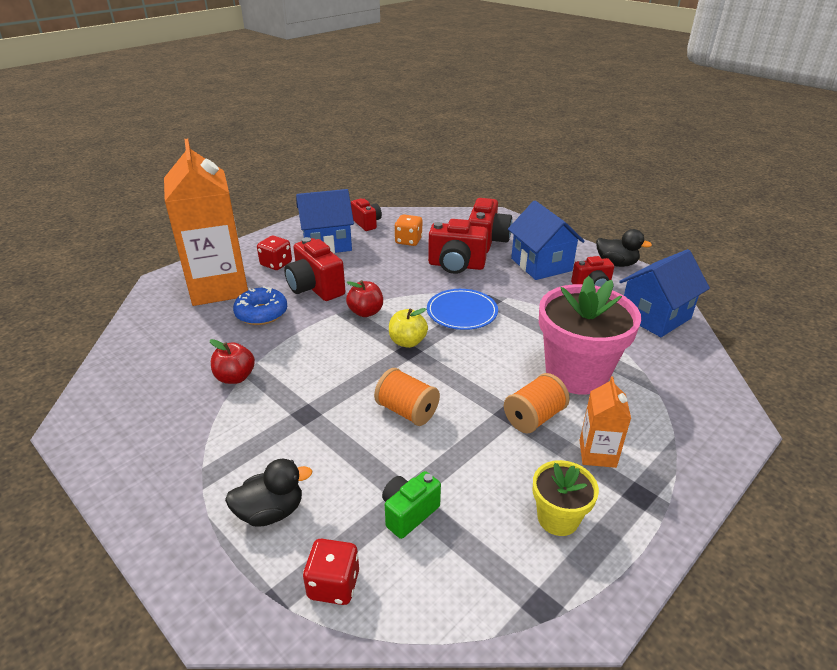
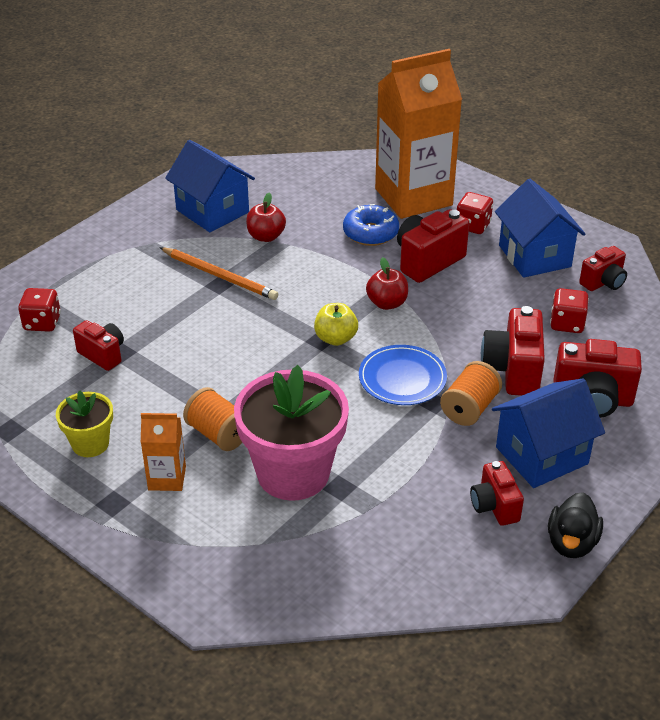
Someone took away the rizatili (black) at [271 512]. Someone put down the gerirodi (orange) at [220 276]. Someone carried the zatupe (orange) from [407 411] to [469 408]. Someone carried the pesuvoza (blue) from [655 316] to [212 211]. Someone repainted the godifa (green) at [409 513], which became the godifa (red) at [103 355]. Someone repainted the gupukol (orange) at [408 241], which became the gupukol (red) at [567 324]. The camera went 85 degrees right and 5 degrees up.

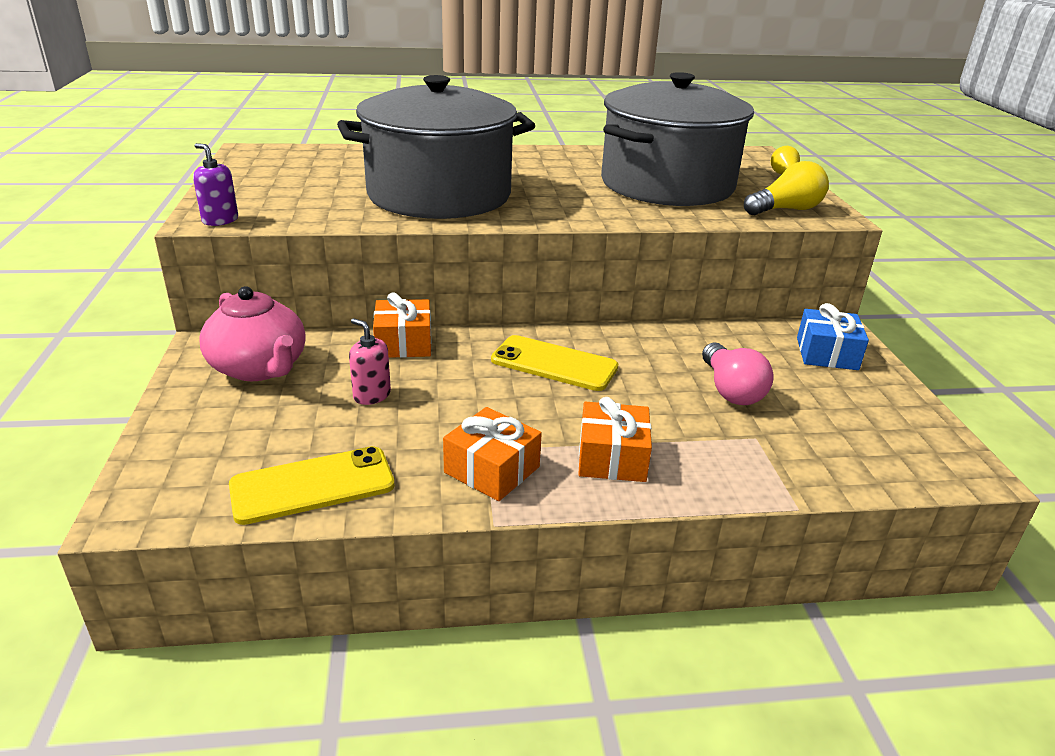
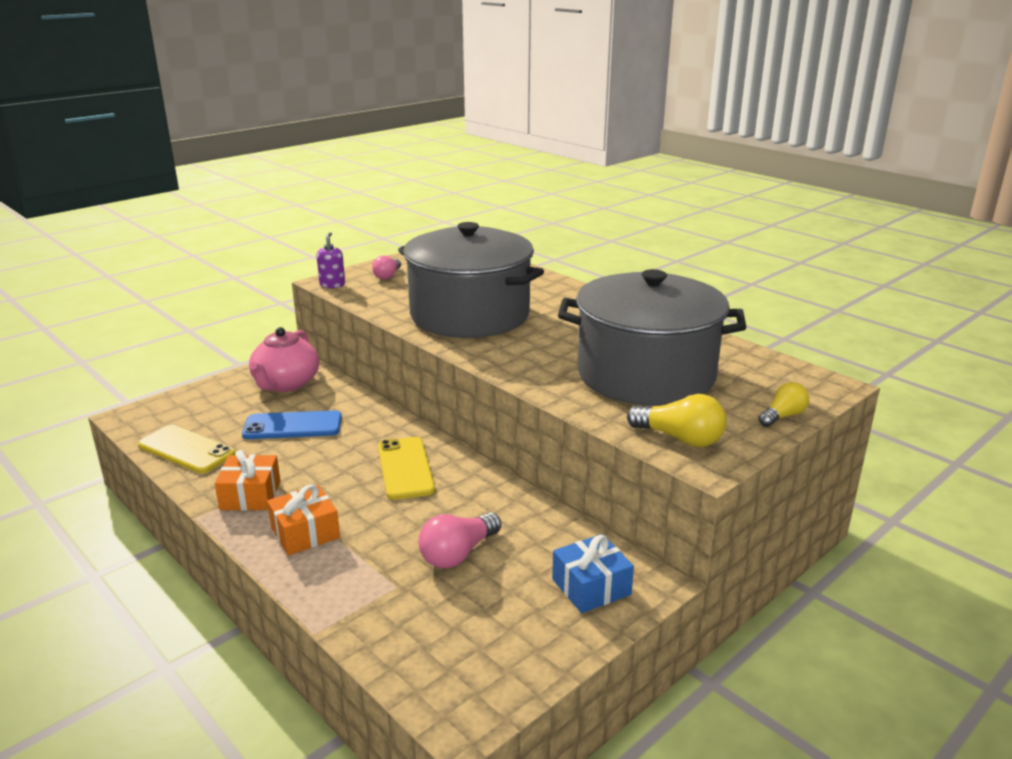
Someone took away the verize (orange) at [403 343]. Someone put down the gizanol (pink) at [388 276]. Someone swapped the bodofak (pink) at [372 395] for the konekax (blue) at [293 426]. The camera went 55 degrees right and 5 degrees down.

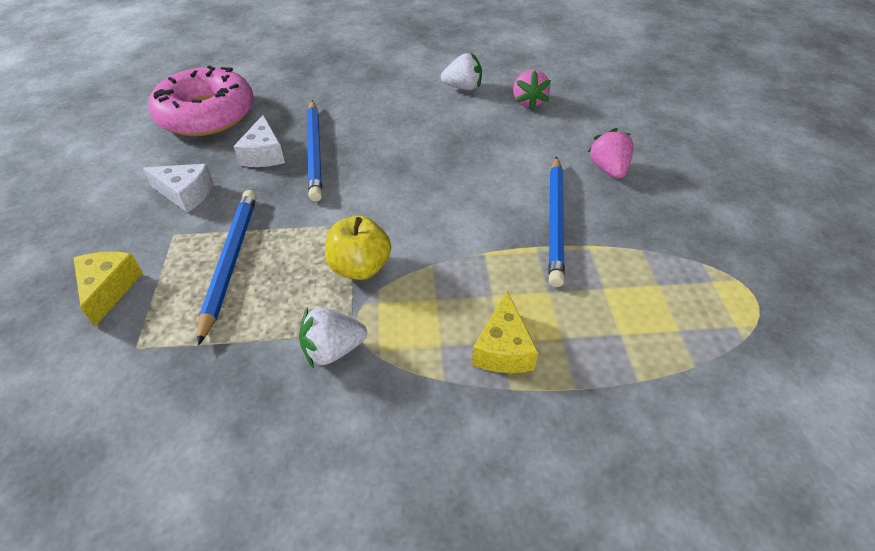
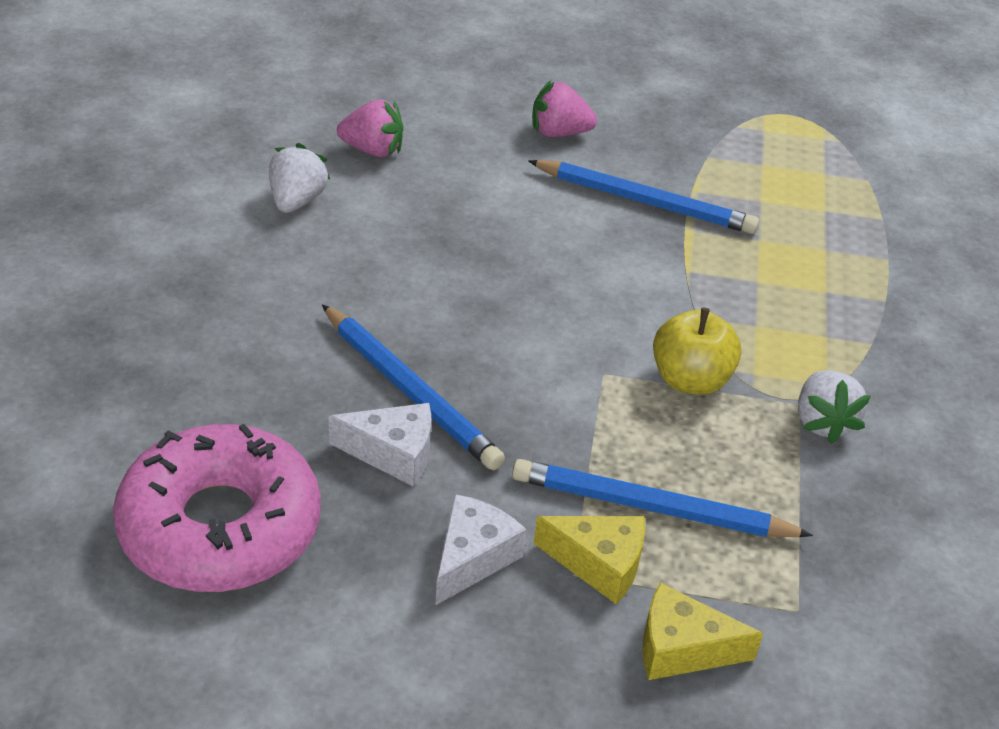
Someone carried the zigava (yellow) from [503 349] to [599 564]. Someone rotated the gerirodi (blue) at [315 152] by 45 degrees clockwise. The camera went 80 degrees left and 5 degrees down.

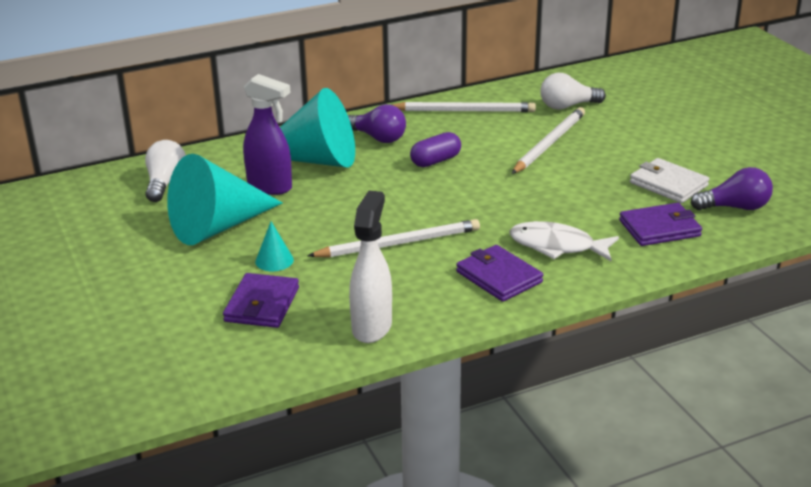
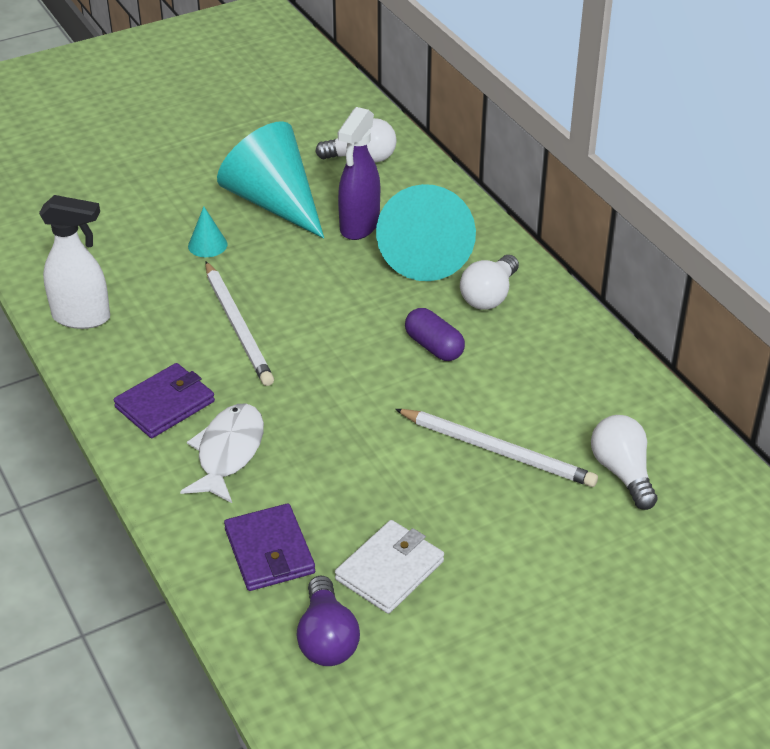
Someone took away the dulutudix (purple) at [262 304]. Someone took away the gerirodi (white) at [464 111]. Someone repainted the gizanol (purple) at [378 138], which became the gizanol (white) at [489 296]. The camera went 85 degrees right and 10 degrees up.

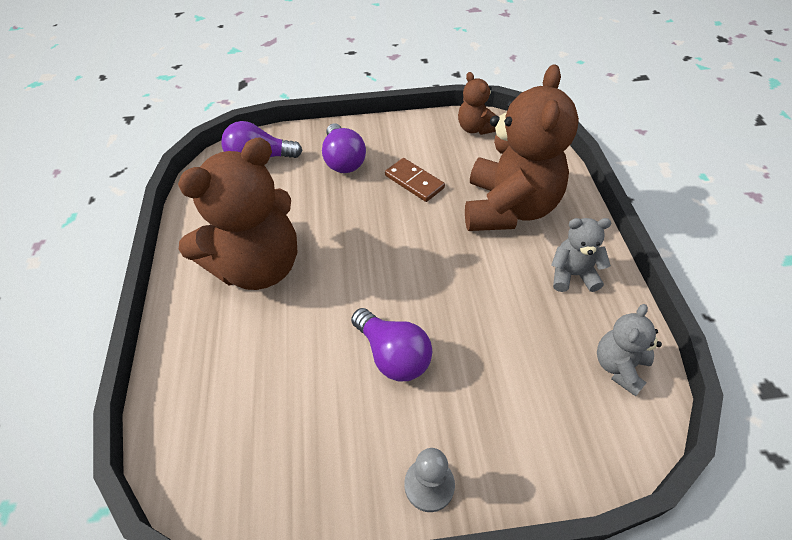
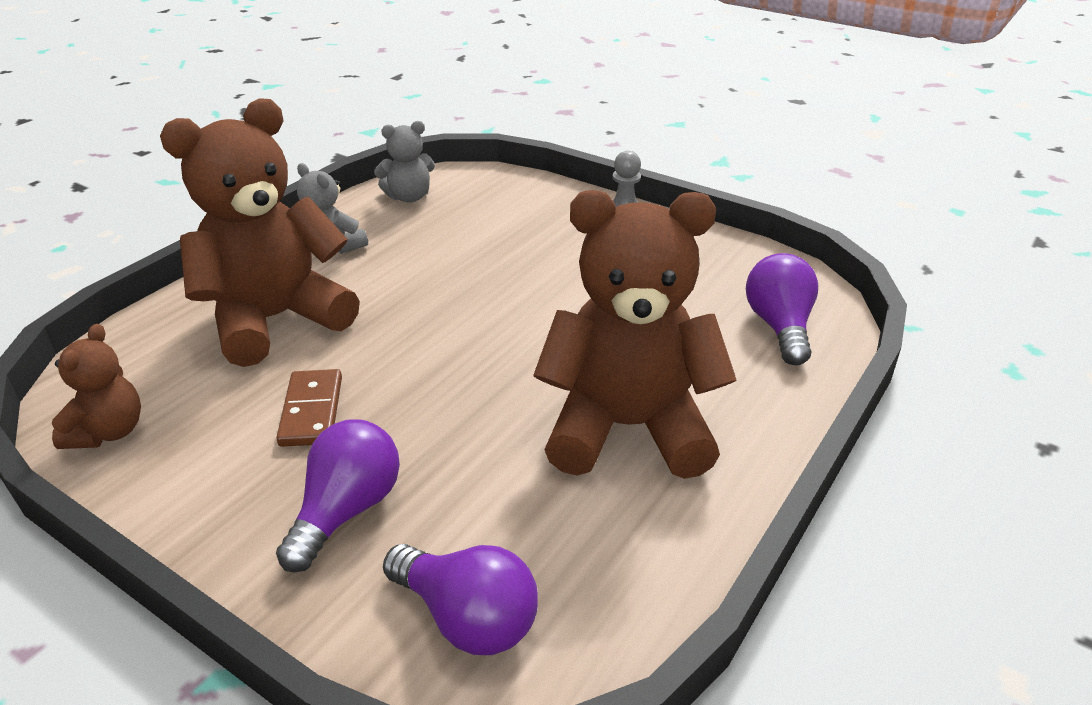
Someone carried the gizanol (purple) from [393 355] to [779 327]. The camera went 140 degrees left and 15 degrees down.

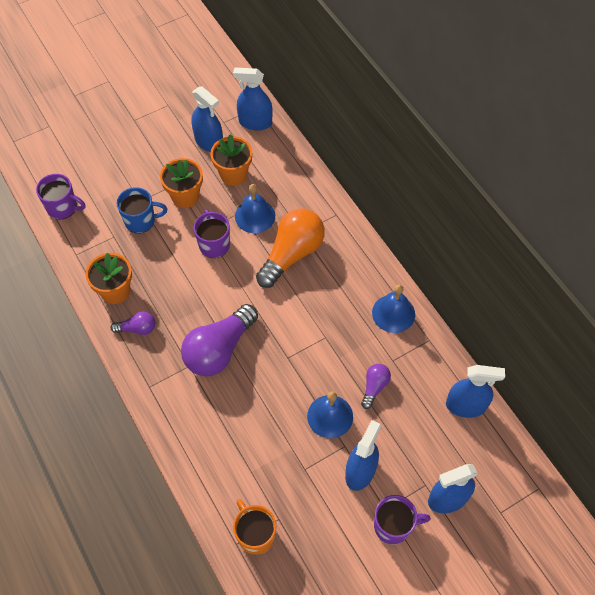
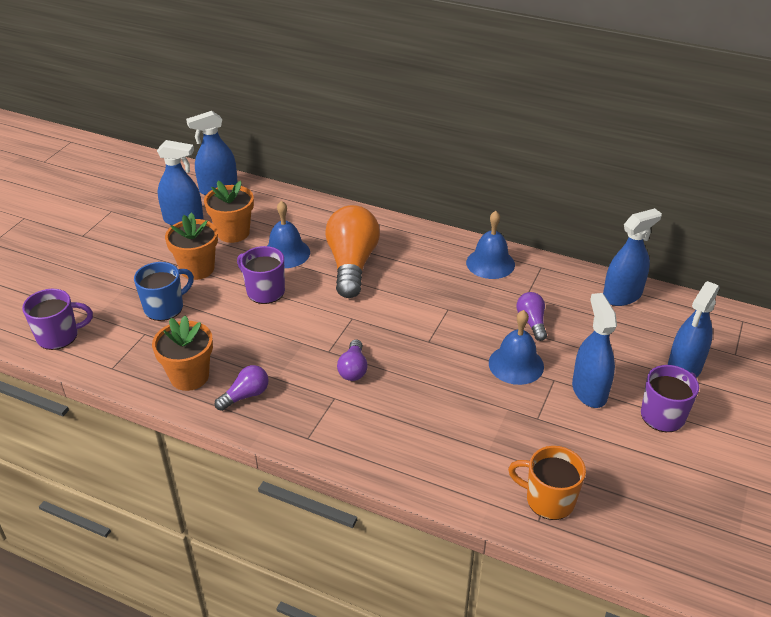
Someone scaled the gizanol (purple) at [219 350] by 0.48. The camera went 35 degrees left and 20 degrees down.

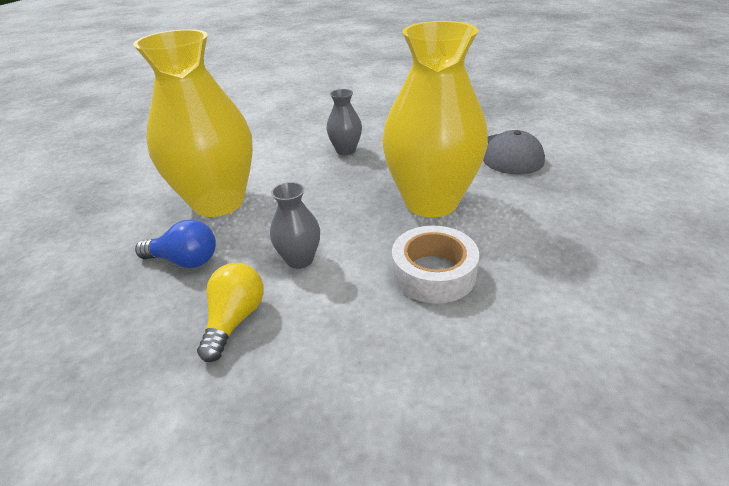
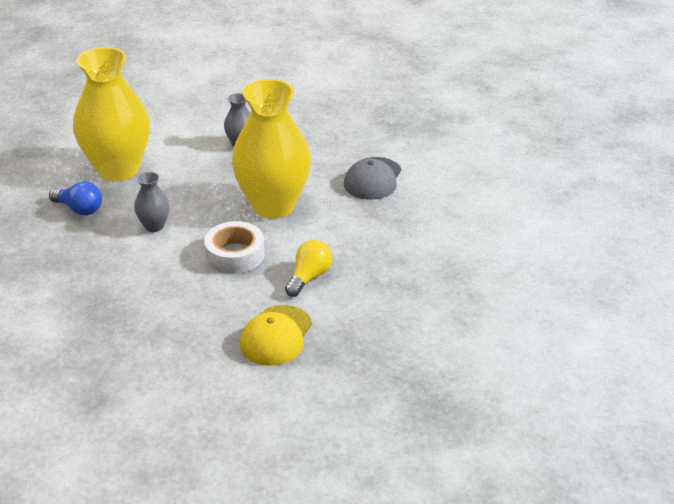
Someone put down the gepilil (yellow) at [276 336]. Someone carried the gizanol (yellow) from [235 320] to [309 277]. The camera went 15 degrees right and 0 degrees up.

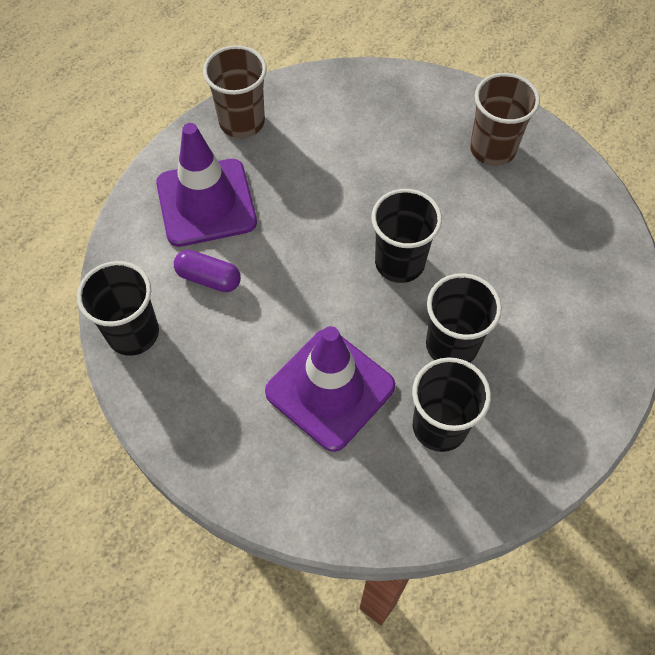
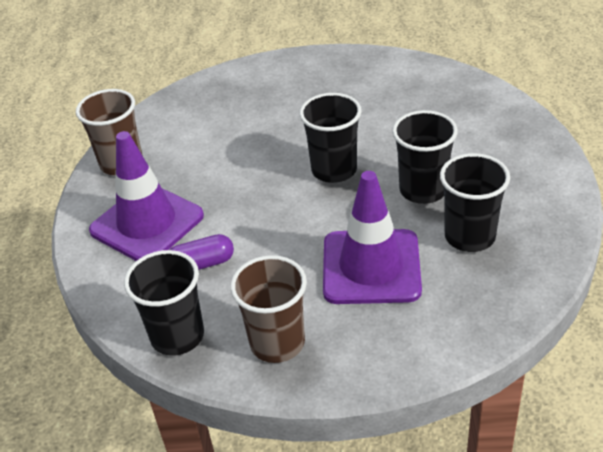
Someone carried the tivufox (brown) from [492 149] to [277 343]. The camera went 35 degrees left and 20 degrees down.

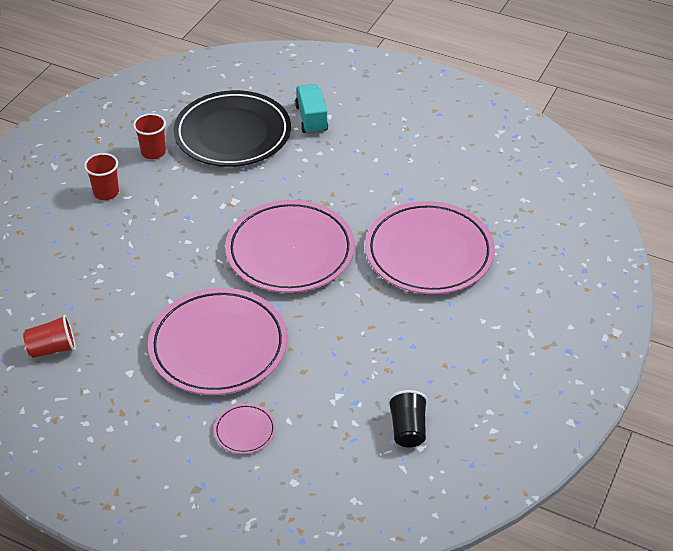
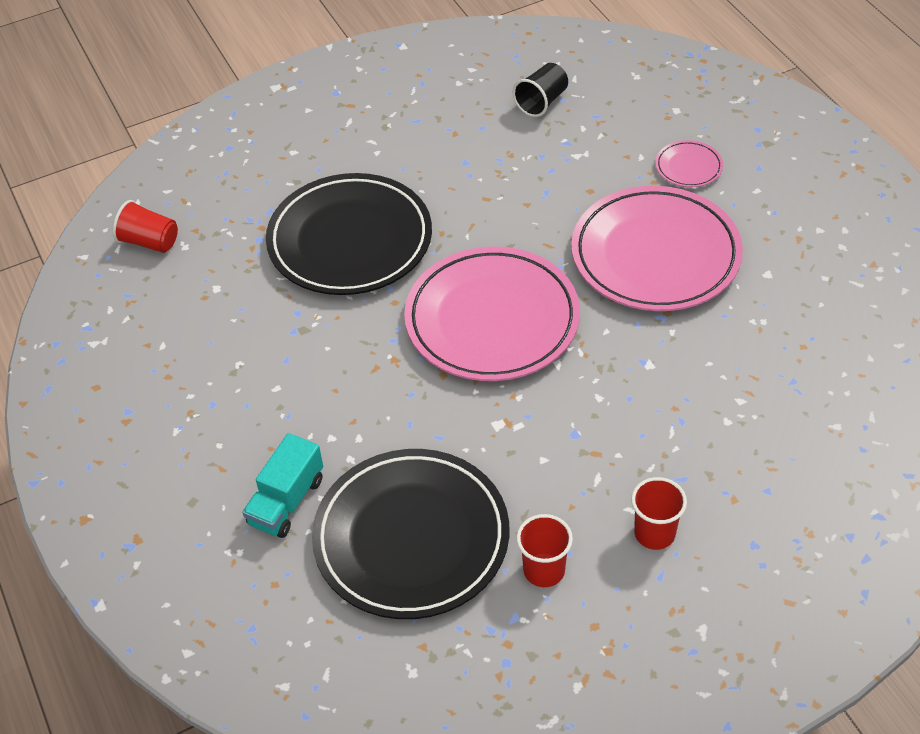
Someone carried the tivufox (red) from [52 348] to [149 242]. Someone repainted the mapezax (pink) at [429 253], which became the mapezax (black) at [350 240]. The camera went 140 degrees left and 5 degrees up.

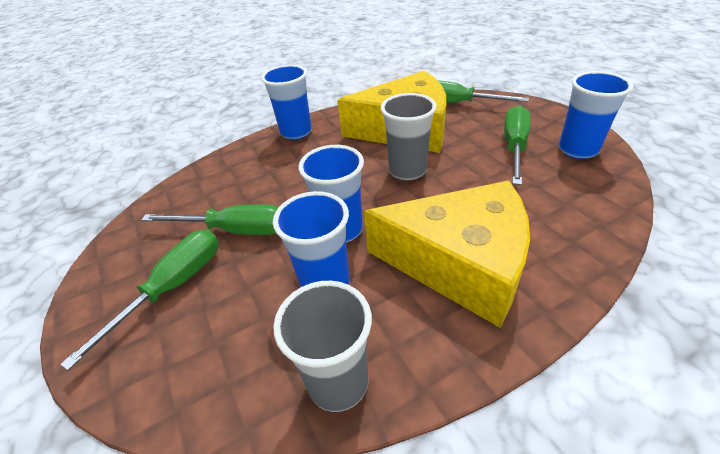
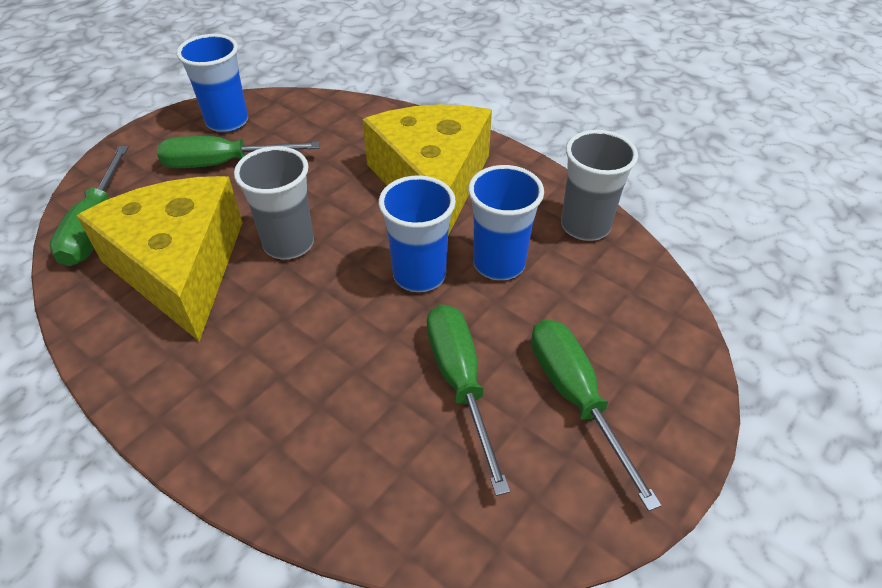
Someone took away the tivufox (blue) at [296 132]. Someone rotated the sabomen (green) at [173 287] by 60 degrees clockwise. The camera went 115 degrees left and 5 degrees up.

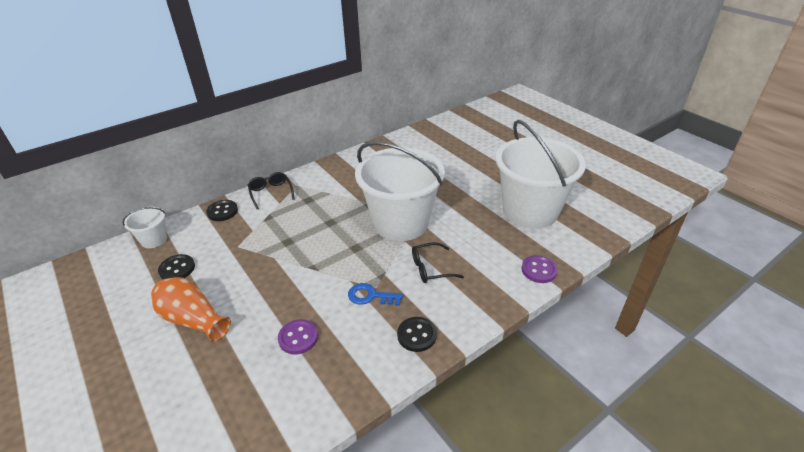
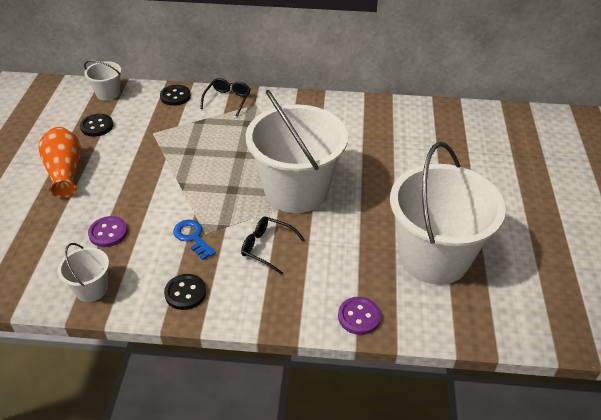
Someone put down the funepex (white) at [91 289]. The camera went 40 degrees right and 5 degrees up.

